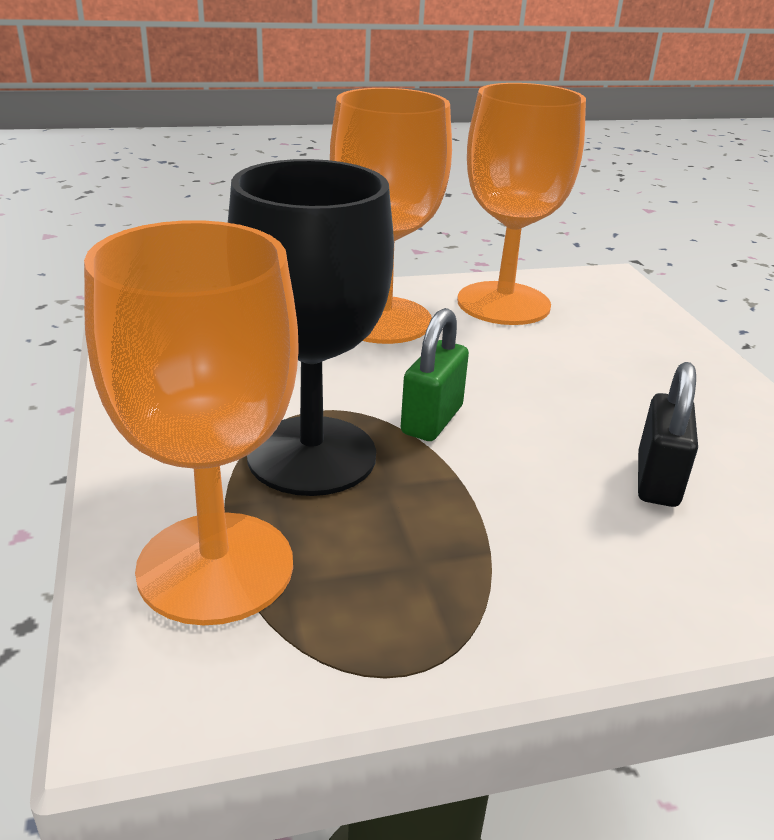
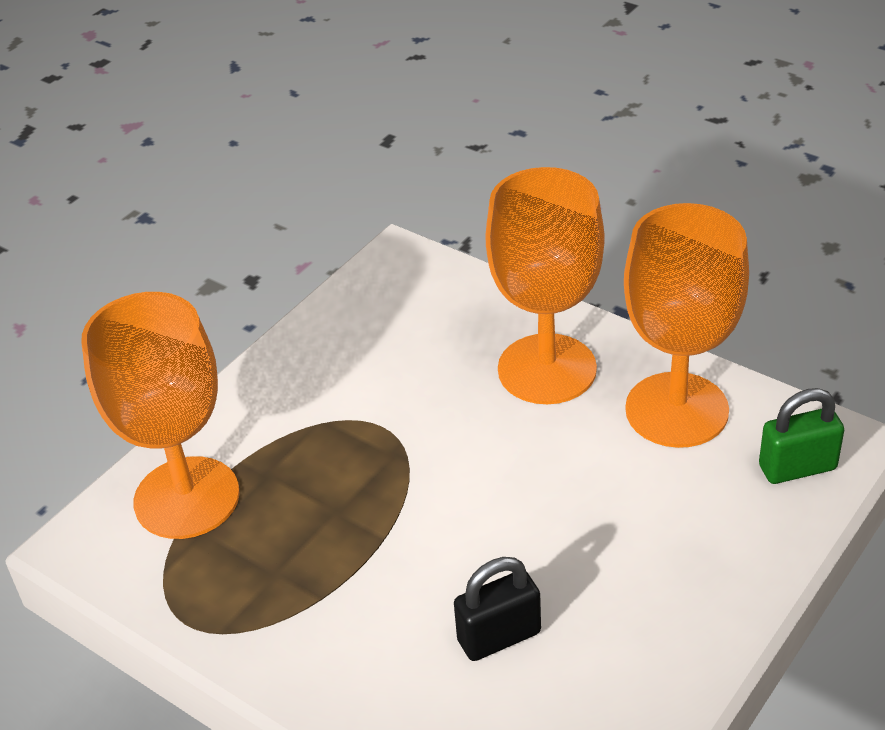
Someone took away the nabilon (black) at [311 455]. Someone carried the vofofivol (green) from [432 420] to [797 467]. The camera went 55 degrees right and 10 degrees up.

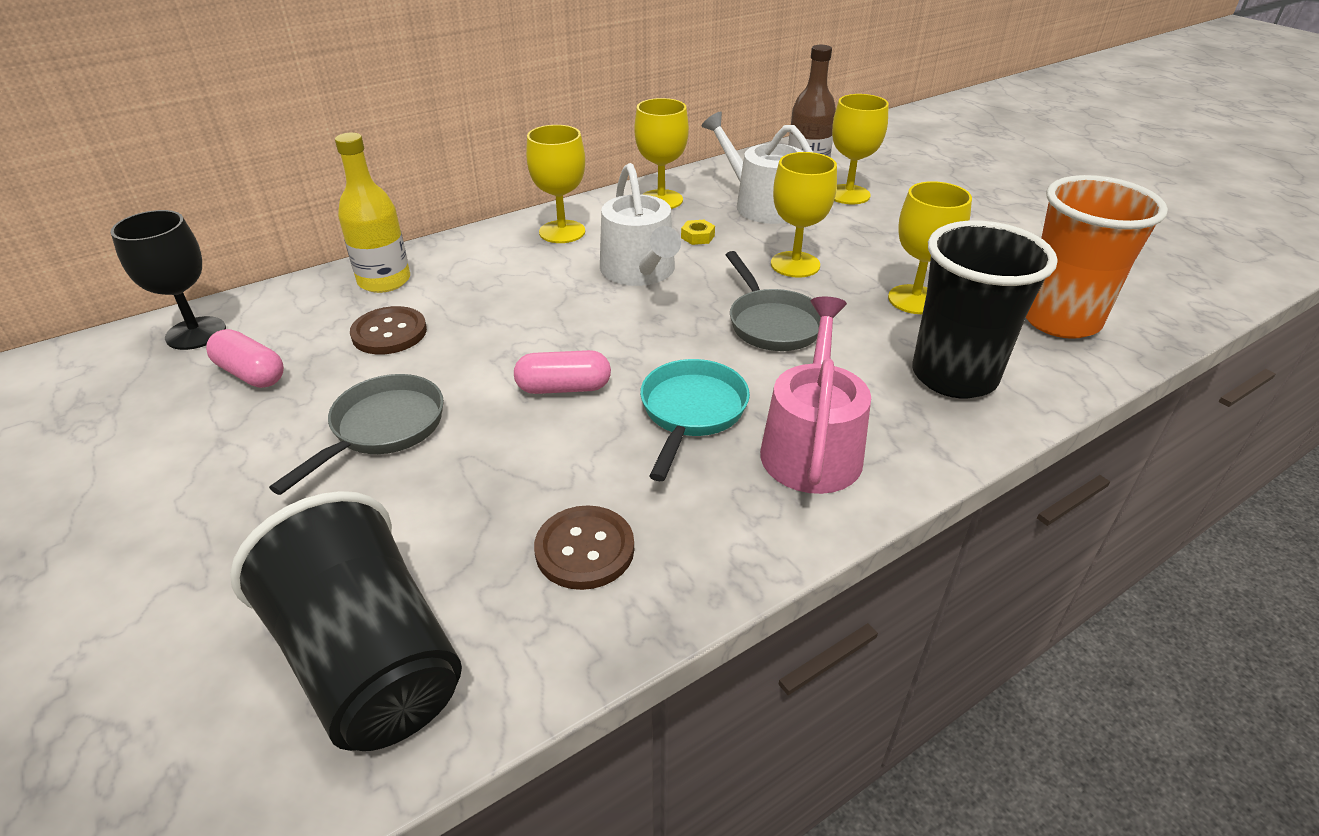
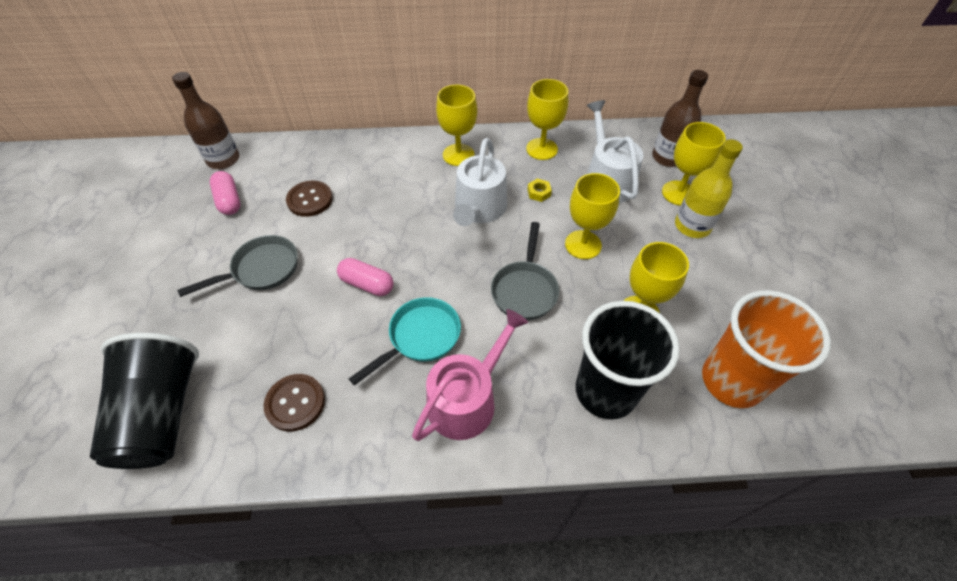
Someone carried the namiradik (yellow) from [384 281] to [692 226]. Someone swapped the nabilon (black) at [196 333] for the namiradik (brown) at [223 159]. The camera went 30 degrees right and 15 degrees up.

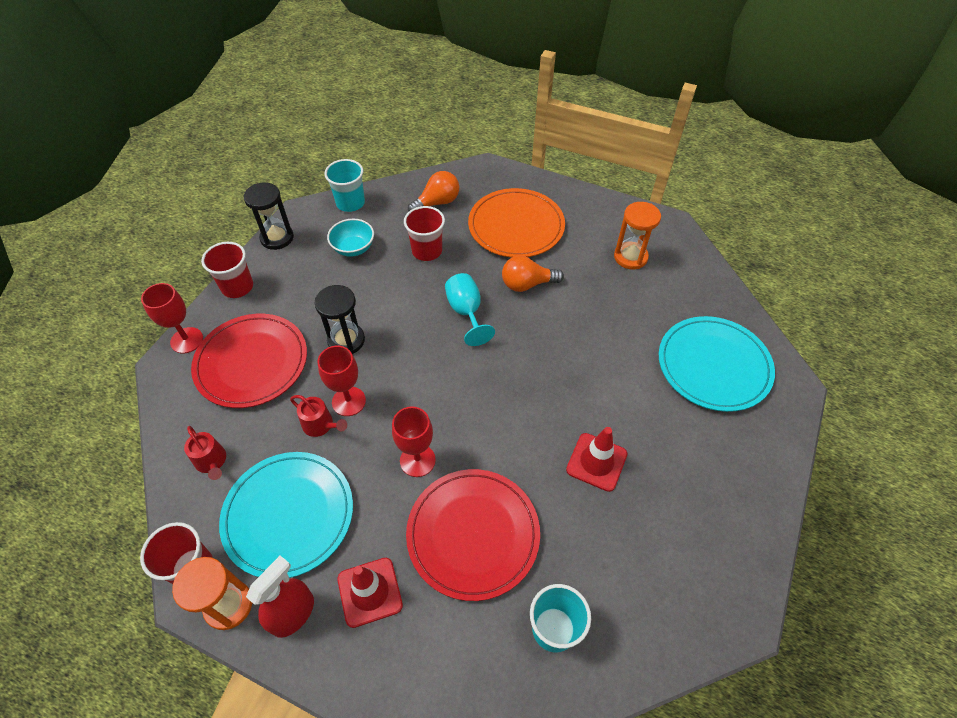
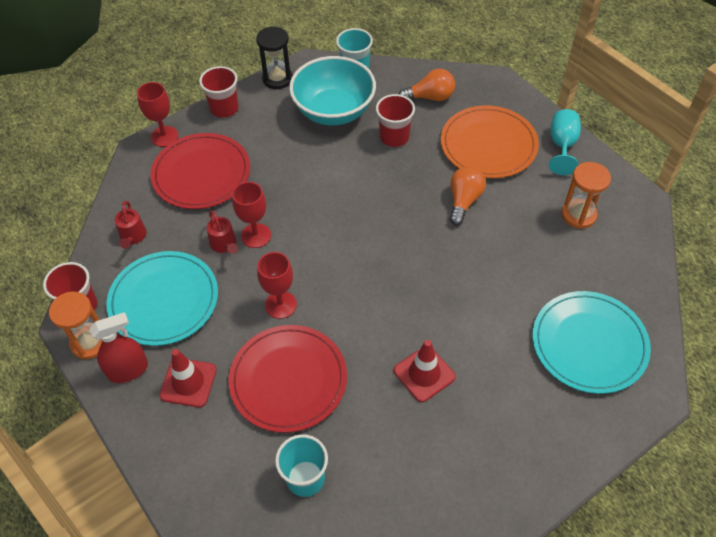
Someone took away the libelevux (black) at [346 340]. Someone carried the nabilon (turquoise) from [466 312] to [562 145]. Someone rotated the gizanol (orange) at [527 284] by 90 degrees clockwise. Someone scaled the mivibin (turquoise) at [353 248] by 1.94. The camera went 30 degrees right and 0 degrees up.

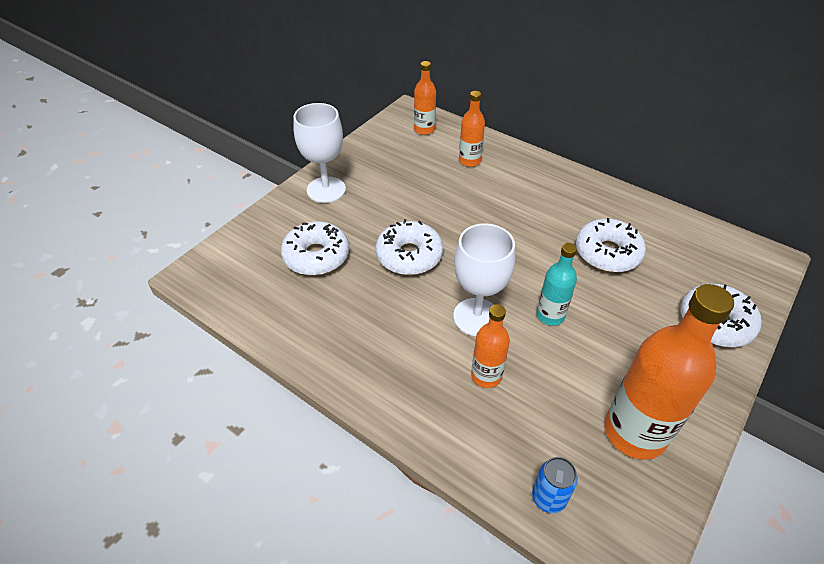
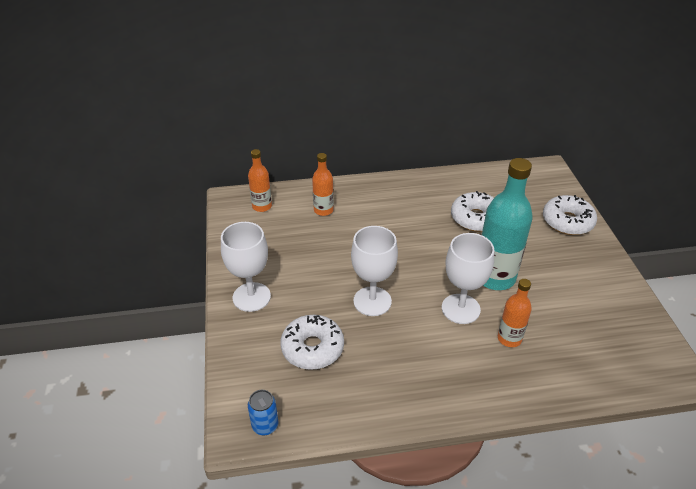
Someone took away the namiradik (orange) at [634 432]. Someone carried the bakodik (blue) from [548 498] to [265 425]. Someone swapped the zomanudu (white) at [409 255] for the nabilon (white) at [372 301]. Someone scaled the namiradik (turquoise) at [550 315] by 1.87. The camera went 45 degrees left and 5 degrees down.

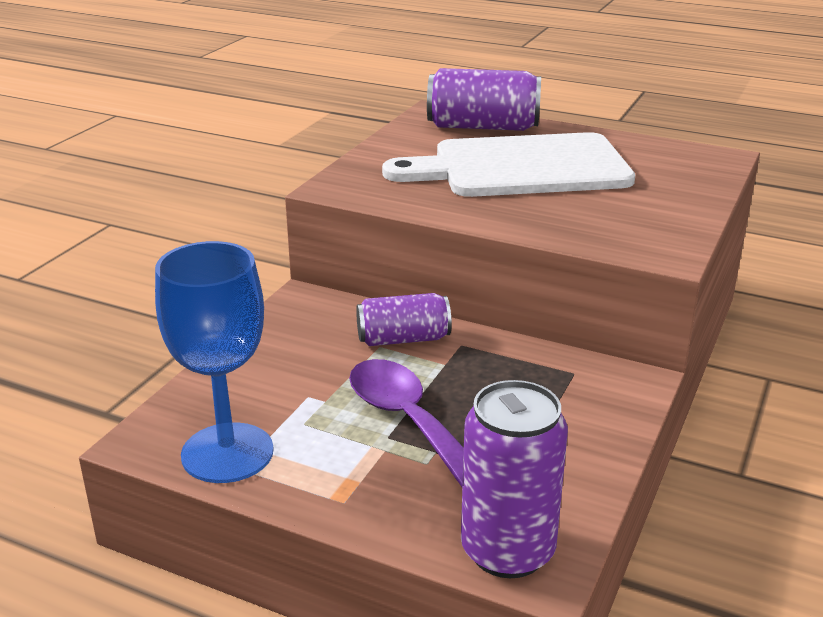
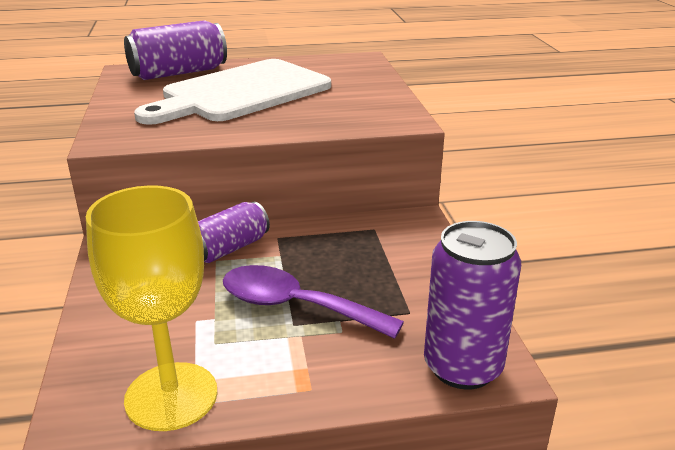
Someone repainted the nabilon (blue) at [227 453], which became the nabilon (yellow) at [171 396]. The camera went 35 degrees left and 0 degrees up.

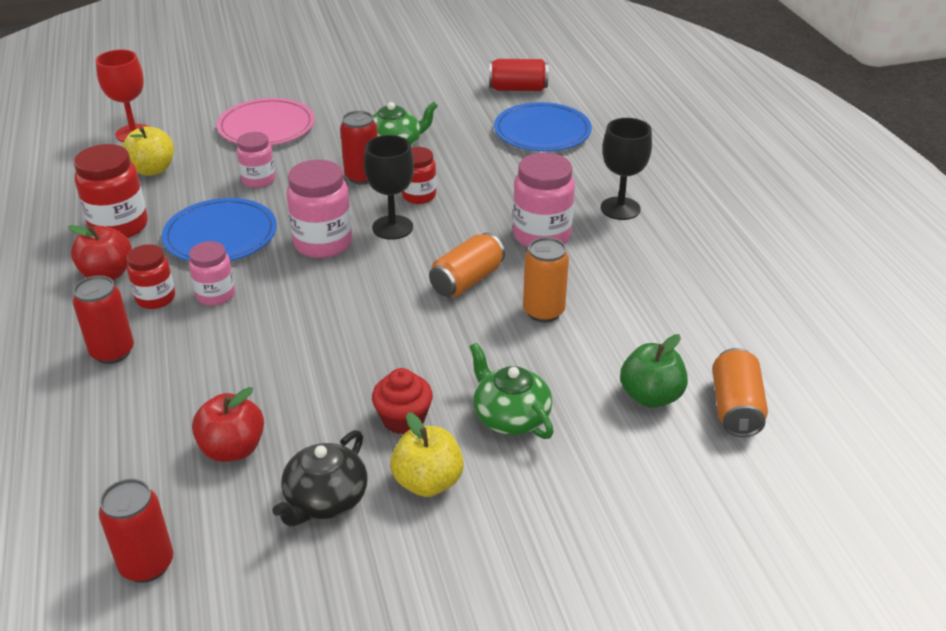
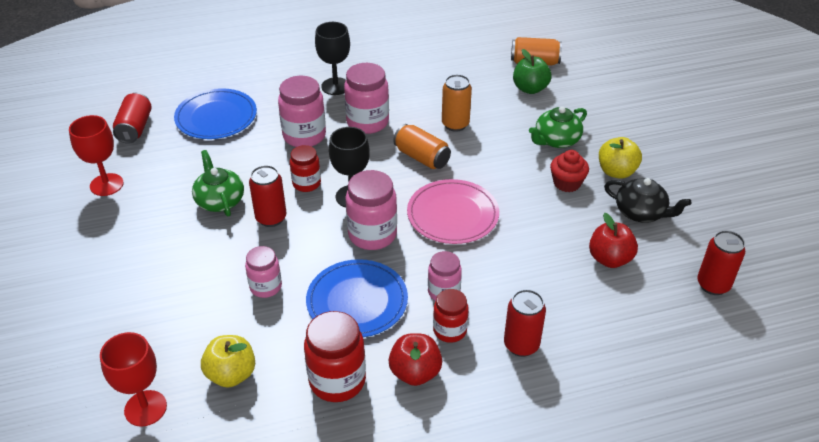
Someone put down the nabilon (red) at [106 185]. Someone put down the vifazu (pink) at [304 136]. Someone carried the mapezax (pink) from [266 127] to [452 215]. The camera went 90 degrees left and 5 degrees up.

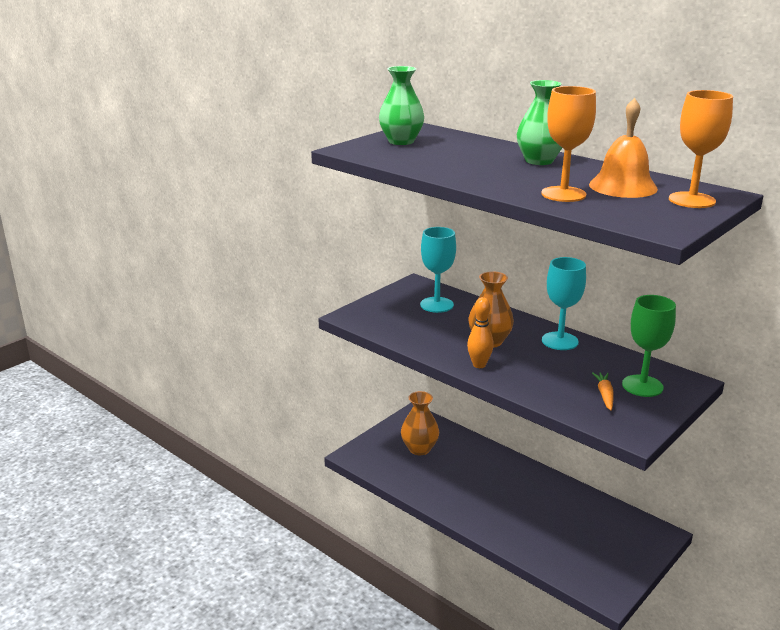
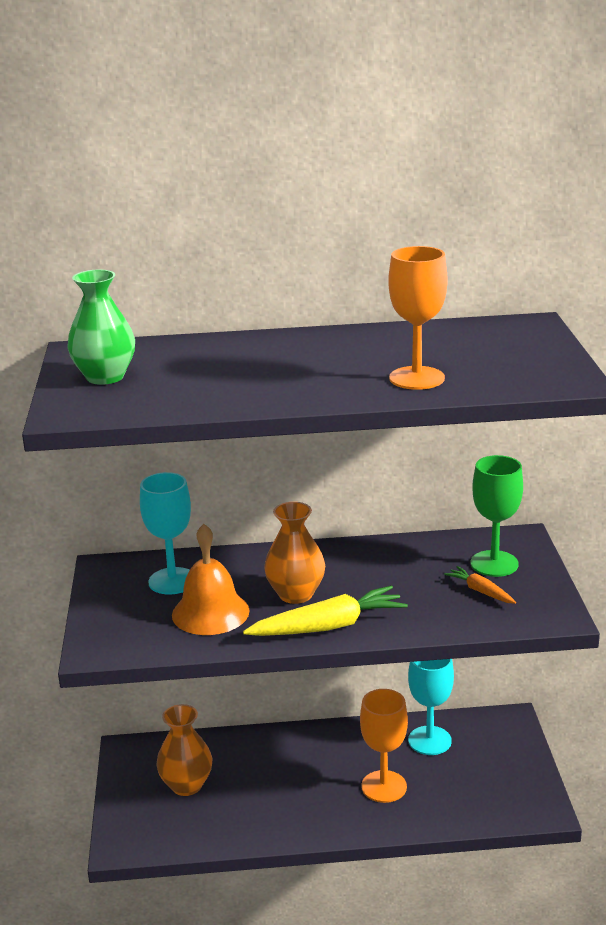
Someone took away the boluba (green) at [539 161]. Someone carried the nabilon (turquoise) from [560 341] to [429 740]. Someone carried the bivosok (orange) from [623 186] to [210 612]. Someone carried the nabilon (orange) from [692 200] to [384 786]. Someone swapped the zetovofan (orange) at [479 365] for the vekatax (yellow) at [328 626]. The camera went 45 degrees left and 0 degrees up.

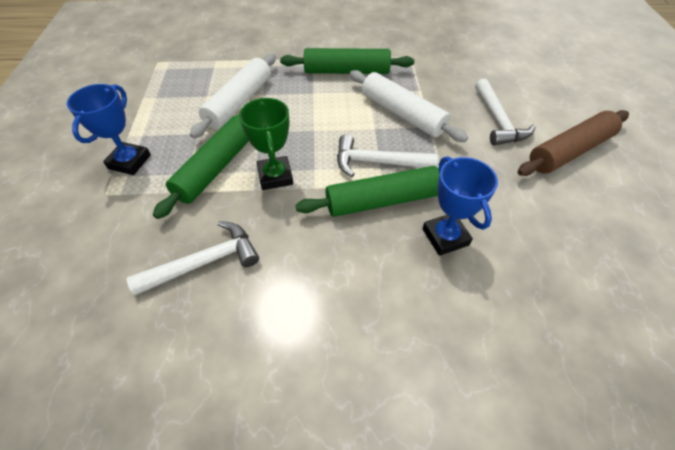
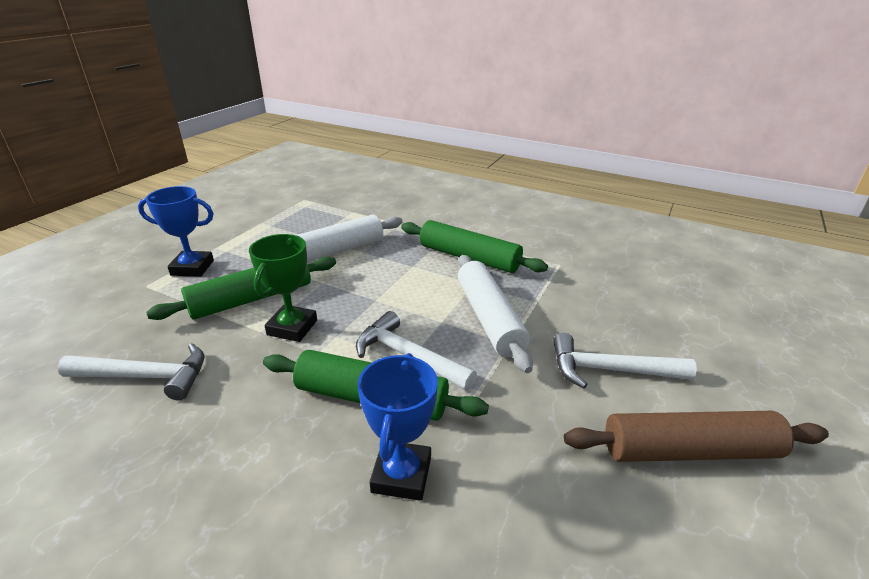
Someone rotated the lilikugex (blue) at [129 162] by 45 degrees clockwise. Someone rotated the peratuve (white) at [498 121] by 75 degrees clockwise. The camera went 30 degrees right and 20 degrees down.

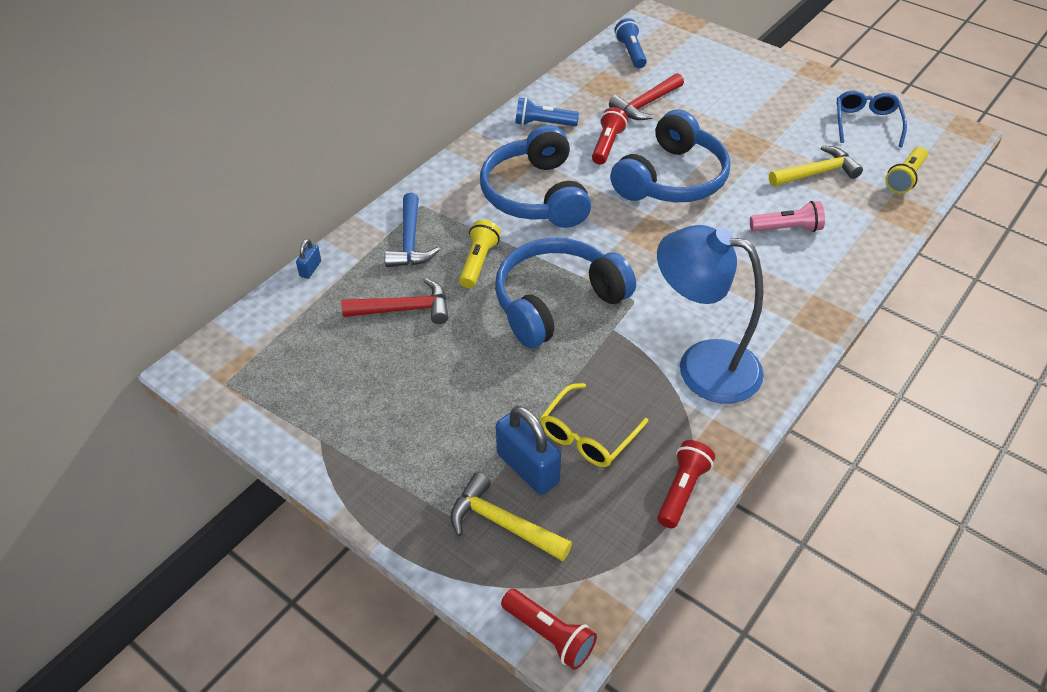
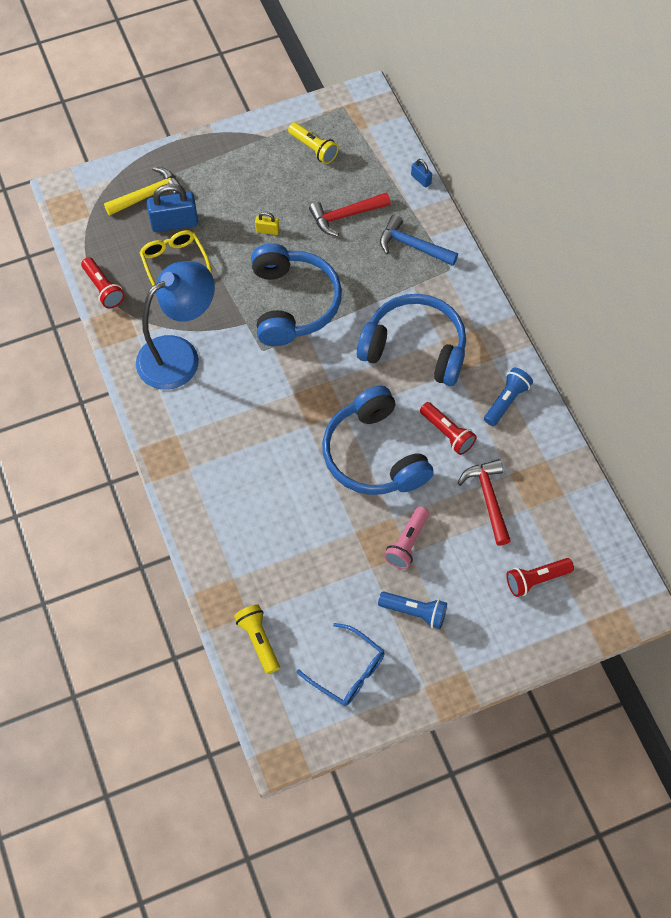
Someone took away the peratuve (yellow) at [816 173]. Someone put down the vofofivol (yellow) at [267 230]. Someone carried the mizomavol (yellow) from [478 262] to [313 149]. Someone carried the mizomavol (red) from [549 635] to [536 579]. Someone carried the mizomavol (blue) from [631 52] to [414 612]. Someone carried the mizomavol (pink) from [787 228] to [407 543]. Someone rotated the peratuve (red) at [404 309] by 45 degrees clockwise. The camera went 120 degrees right and 15 degrees up.

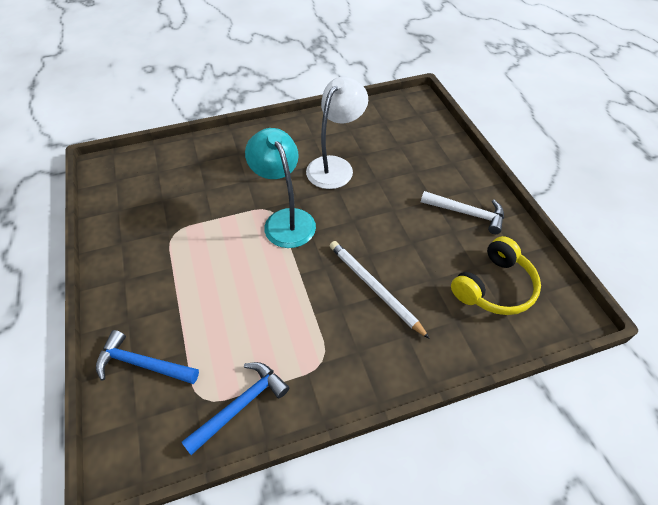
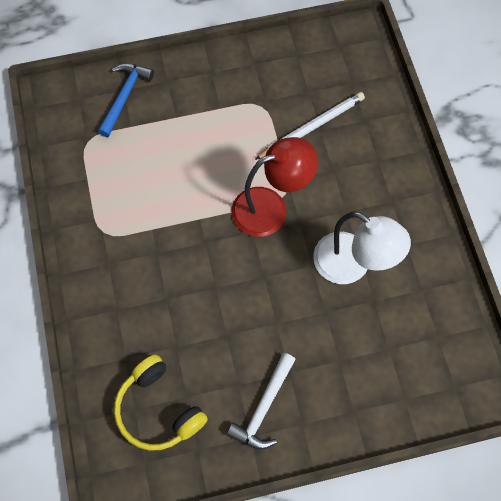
Someone took away the peratuve (blue) at [240 405]. Someone carried the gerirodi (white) from [374 288] to [312 127]. Someone repainted the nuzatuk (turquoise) at [285 220], which became the nuzatuk (red) at [270 207]. The camera went 95 degrees right and 15 degrees up.

